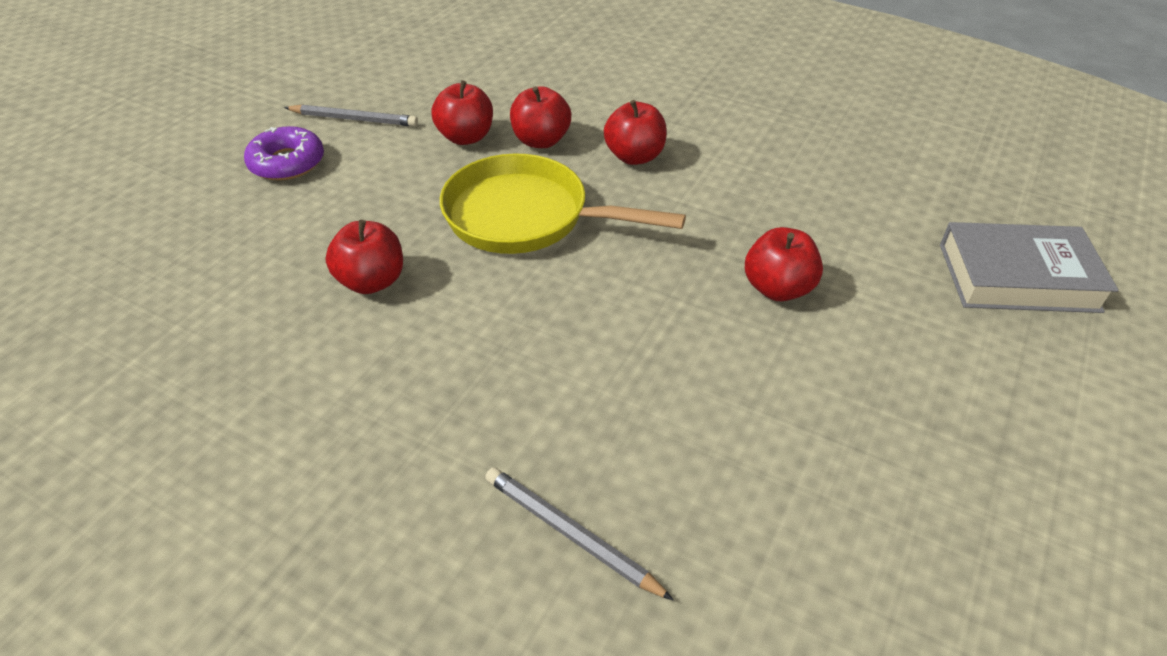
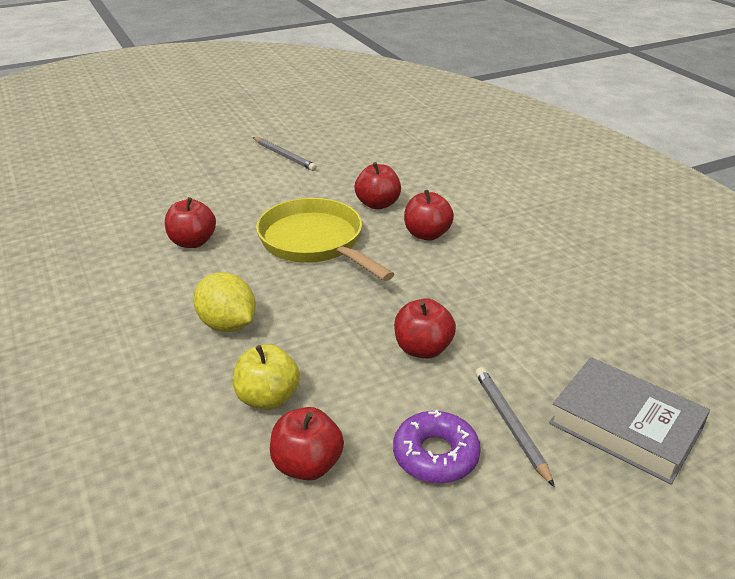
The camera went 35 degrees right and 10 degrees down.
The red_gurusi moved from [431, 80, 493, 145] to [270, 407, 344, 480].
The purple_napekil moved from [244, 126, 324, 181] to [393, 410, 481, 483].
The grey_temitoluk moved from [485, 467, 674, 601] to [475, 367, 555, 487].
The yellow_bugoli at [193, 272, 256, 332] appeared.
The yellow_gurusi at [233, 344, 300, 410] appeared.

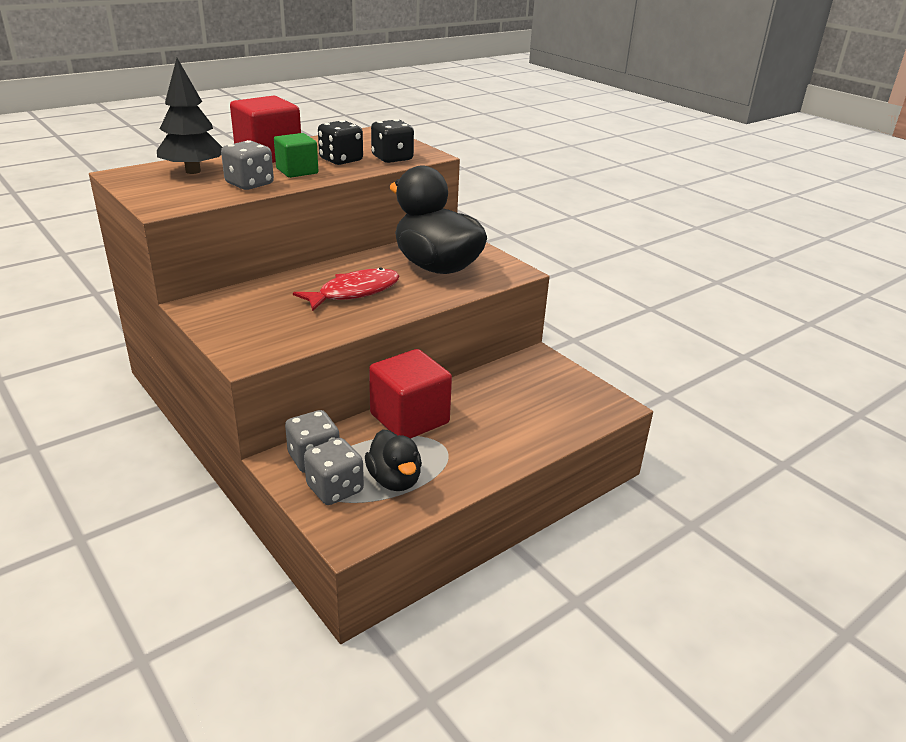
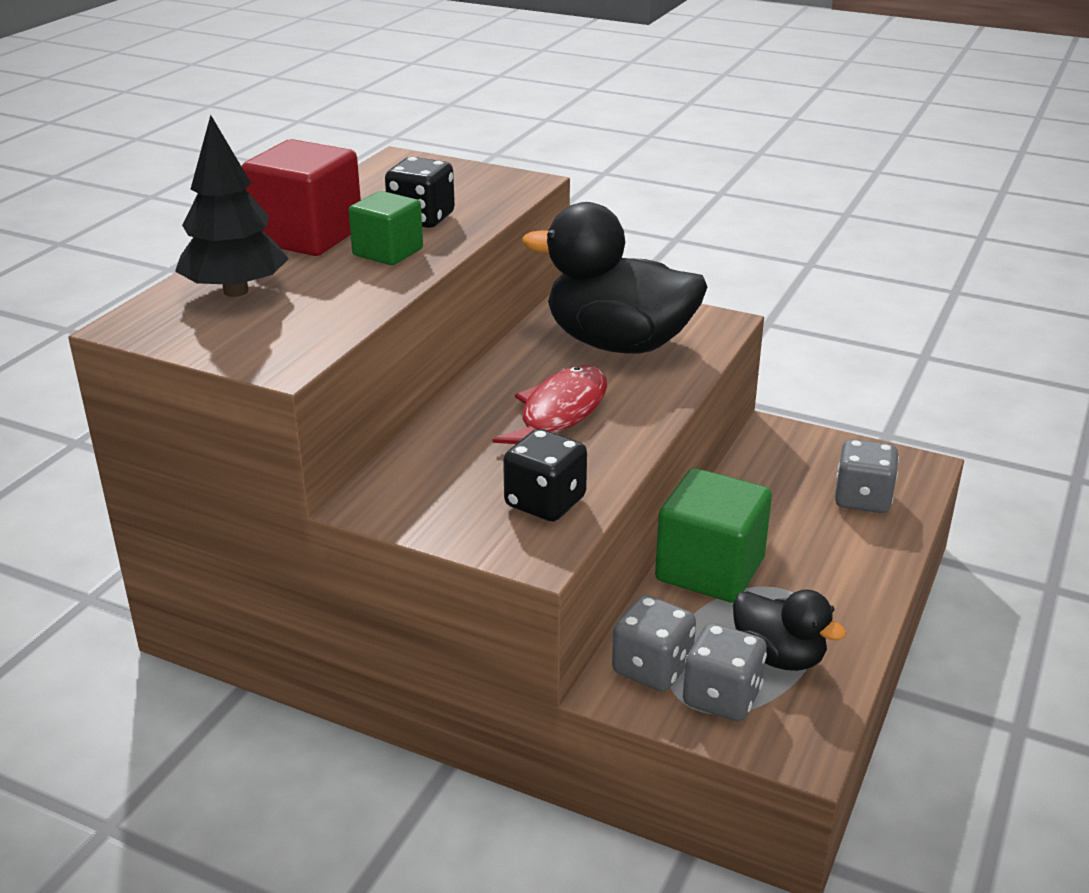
The camera went 25 degrees left and 0 degrees up.
The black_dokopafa moved from [371, 119, 414, 163] to [503, 429, 587, 521].
The grey_dokopafa moved from [221, 140, 274, 190] to [835, 439, 899, 513].
The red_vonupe at [369, 349, 452, 439] became the green_vonupe at [655, 468, 772, 603].

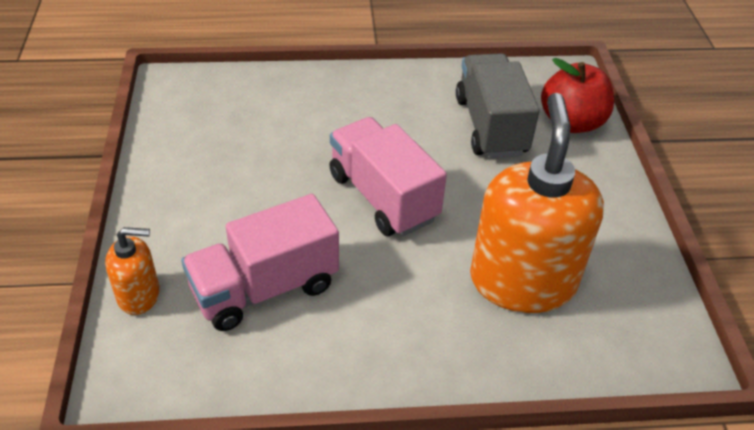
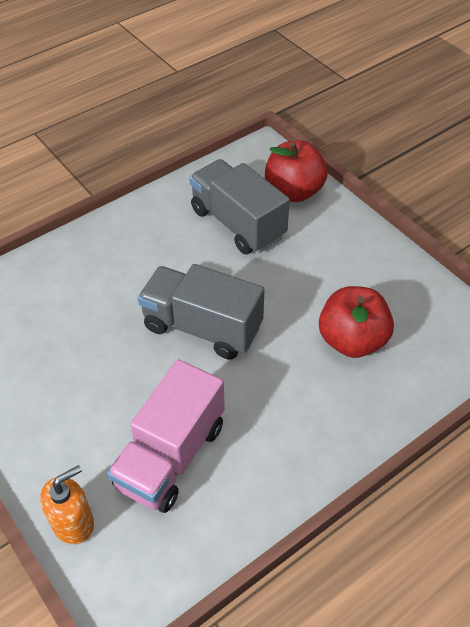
The camera went 30 degrees left and 5 degrees up.
The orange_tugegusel at [470, 93, 604, 313] was replaced by the red_gurusi at [319, 286, 394, 358].
The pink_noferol at [329, 117, 447, 236] became the grey_noferol at [138, 264, 265, 360].

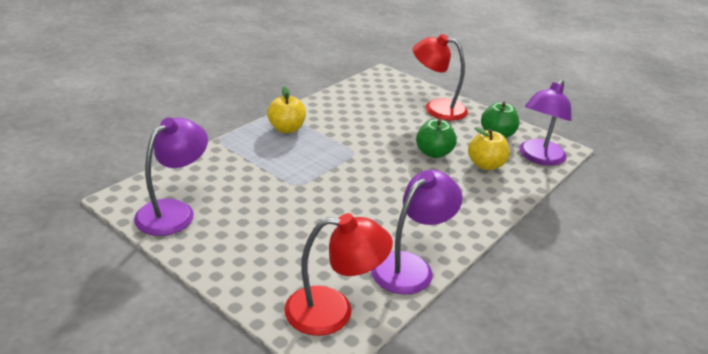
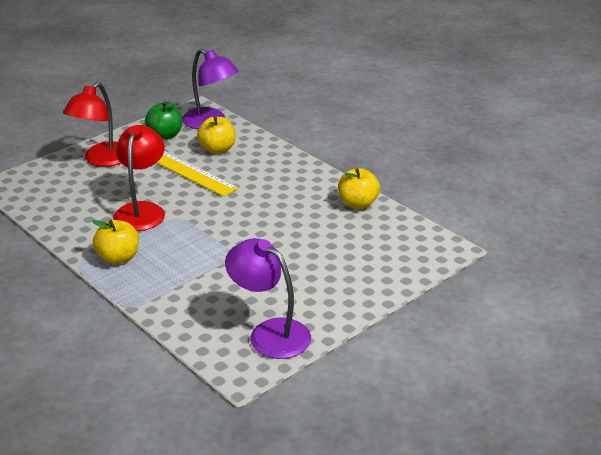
The camera went 80 degrees left and 0 degrees up.
The green_gurusi at [416, 119, 457, 158] was replaced by the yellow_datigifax at [157, 151, 239, 197].
The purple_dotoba at [371, 170, 463, 295] was replaced by the yellow_gurusi at [338, 168, 380, 209].
The red_dotoba moved from [284, 213, 393, 336] to [113, 125, 165, 231].

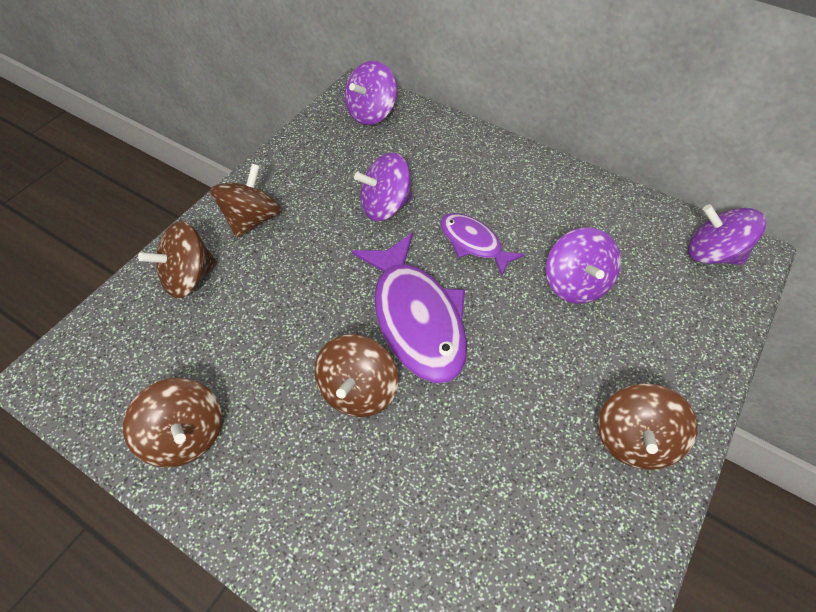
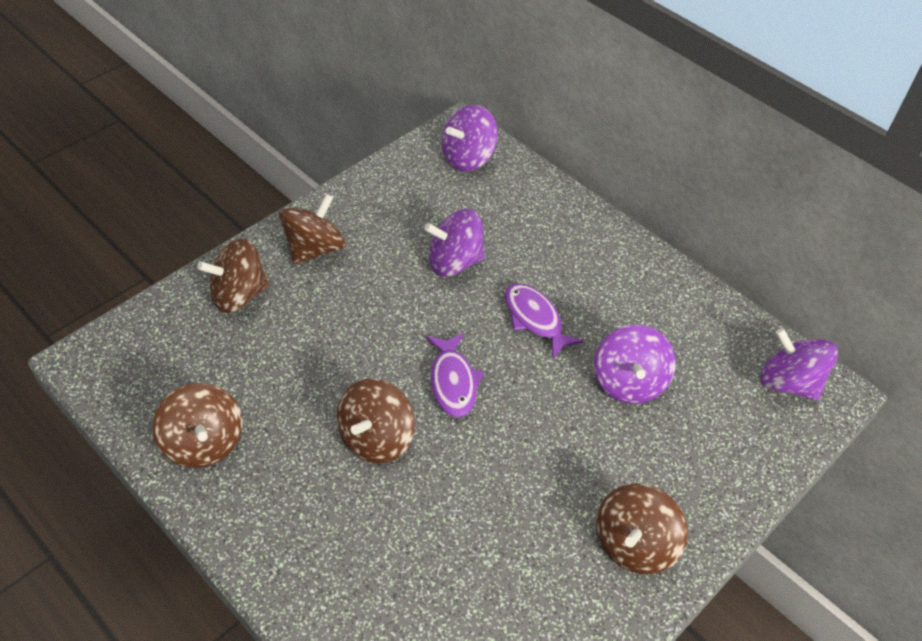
The camera went 10 degrees right and 5 degrees down.
The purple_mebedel at [352, 233, 467, 383] changed to 0.55 times the size.

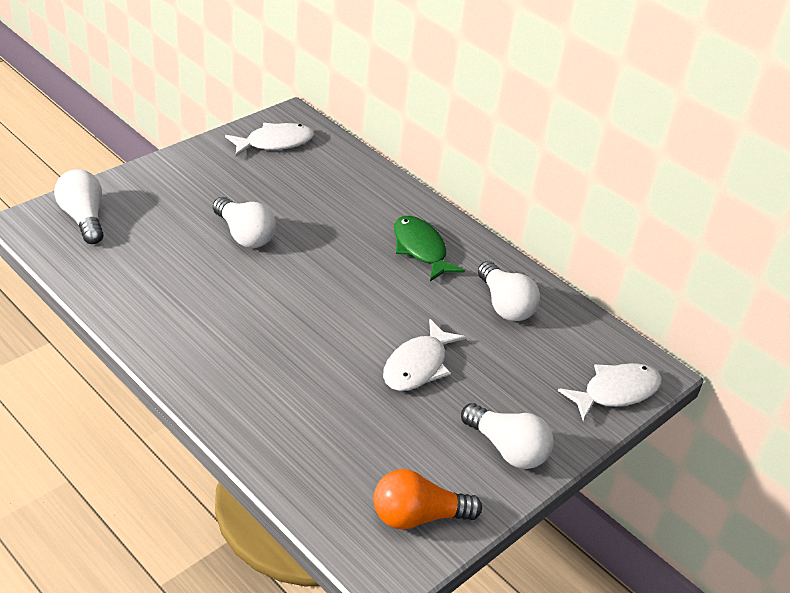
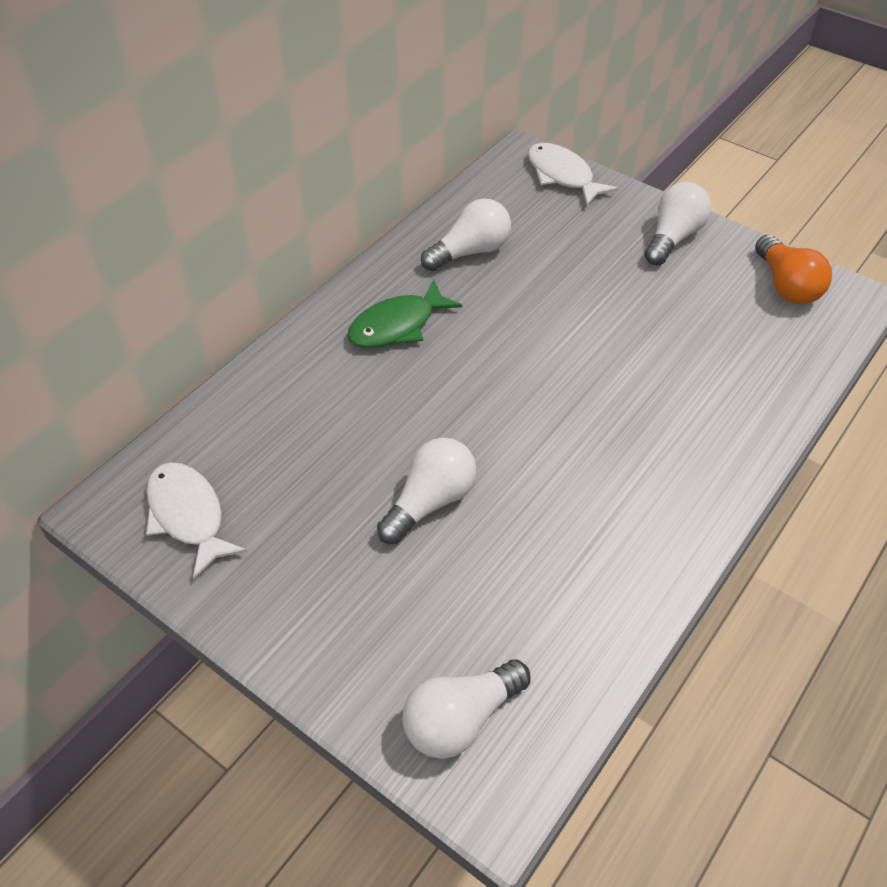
The camera went 95 degrees left and 10 degrees up.
The white_mebedel at [383, 319, 466, 391] disappeared.

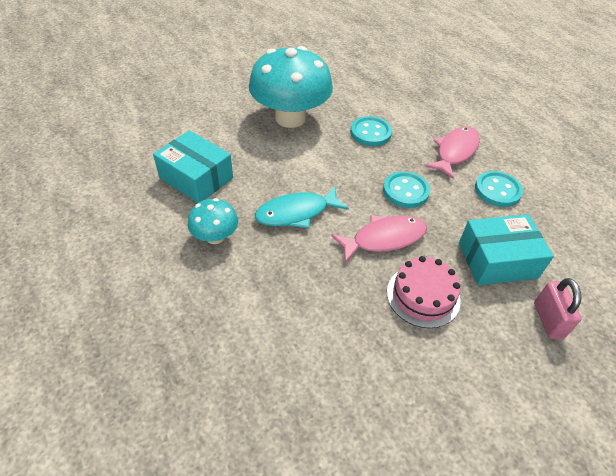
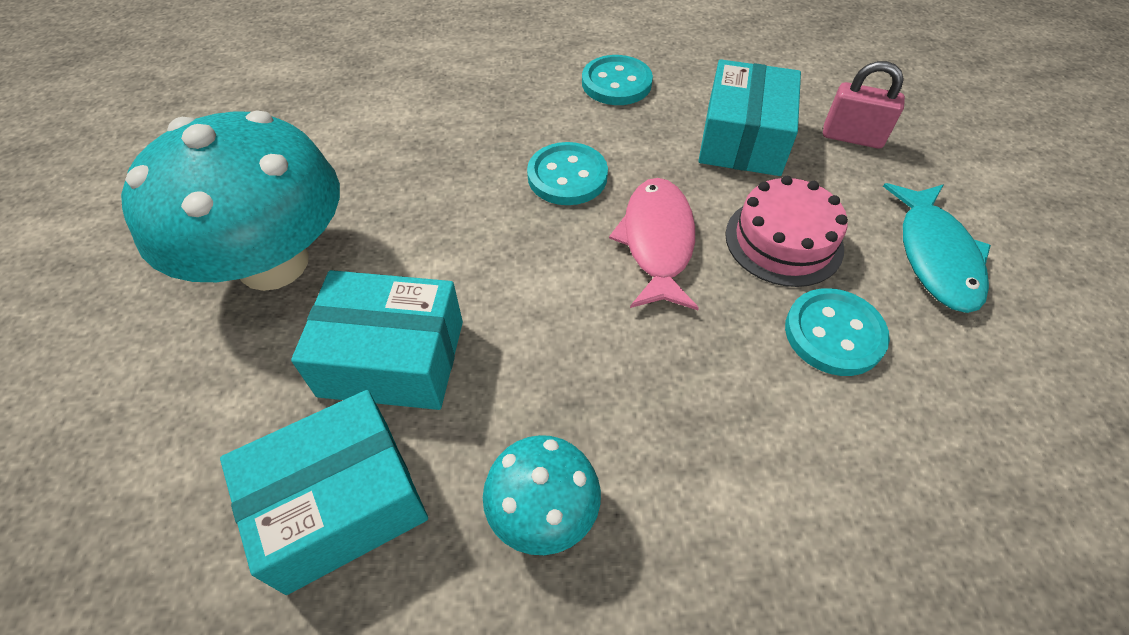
The camera went 65 degrees left and 5 degrees up.
The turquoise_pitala moved from [351, 116, 392, 146] to [785, 288, 890, 376].
The pink_mebedel at [424, 127, 480, 179] disappeared.
The turquoise_mebedel moved from [255, 186, 349, 228] to [883, 183, 991, 313].
The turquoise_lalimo at [291, 270, 463, 410] appeared.

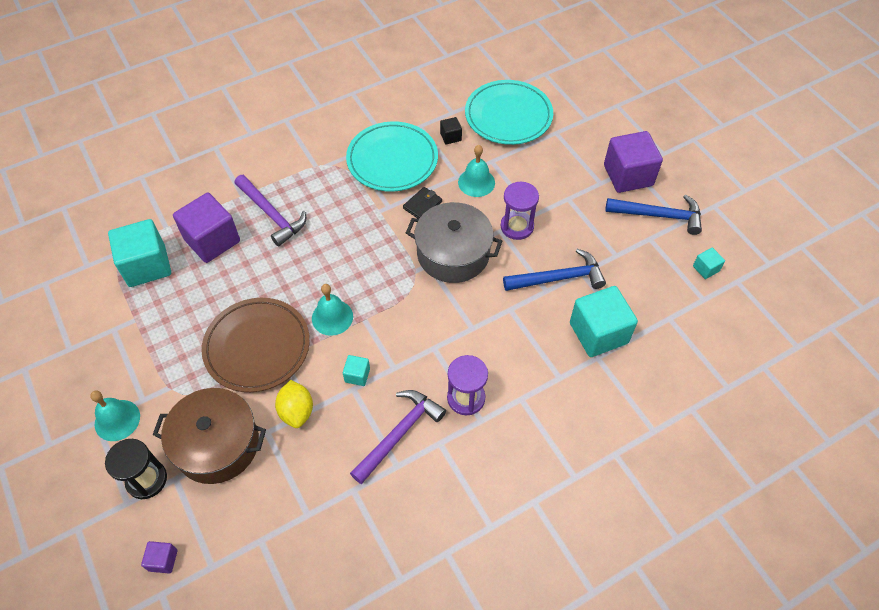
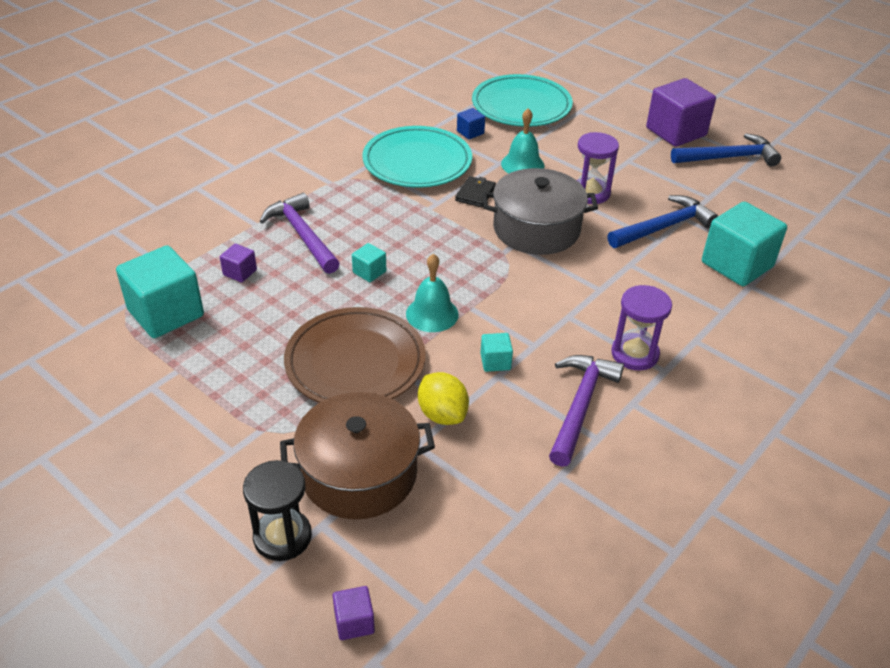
The camera went 20 degrees left and 15 degrees down.
The black_vonupe at [440, 117, 462, 145] became the blue_vonupe at [457, 108, 485, 139].
The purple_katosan at [235, 175, 306, 246] turned 150 degrees counterclockwise.
The purple_vonupe at [173, 193, 240, 263] changed to 0.46 times the size.
The turquoise_vonupe moved from [693, 248, 725, 279] to [352, 243, 386, 282].
The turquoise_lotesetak at [90, 391, 140, 441] disappeared.

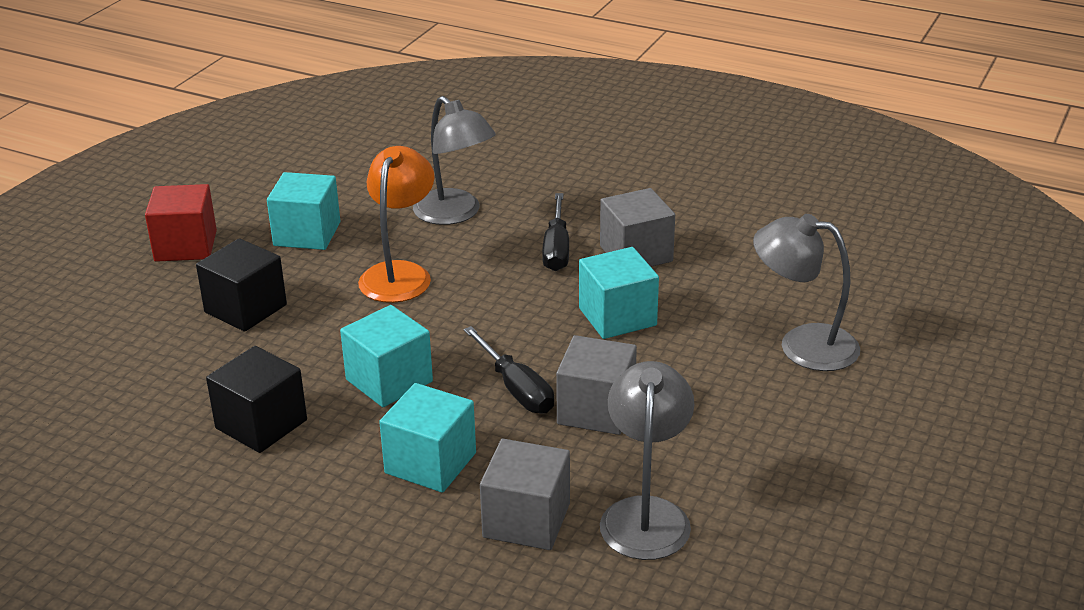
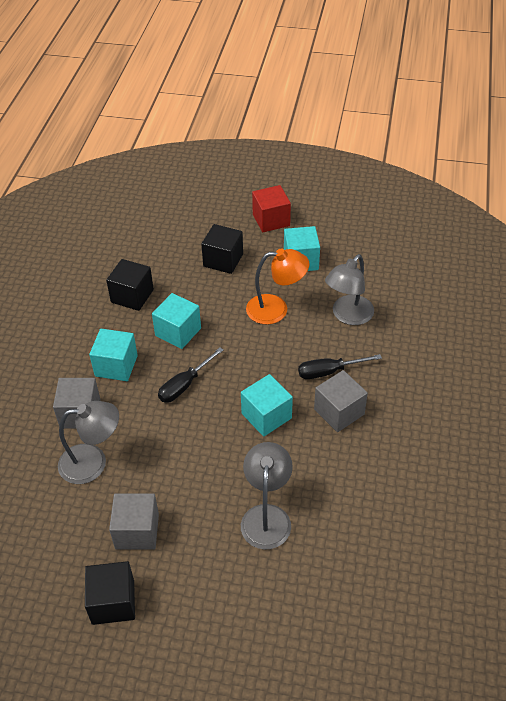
The camera went 75 degrees right and 15 degrees up.
The grey_vonupe moved from [556, 335, 637, 435] to [109, 493, 159, 550].
The black_vonupe at [85, 561, 135, 625] appeared.

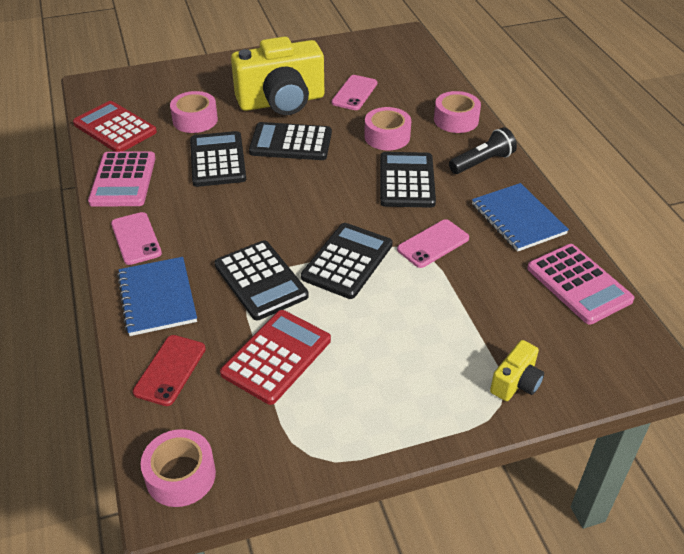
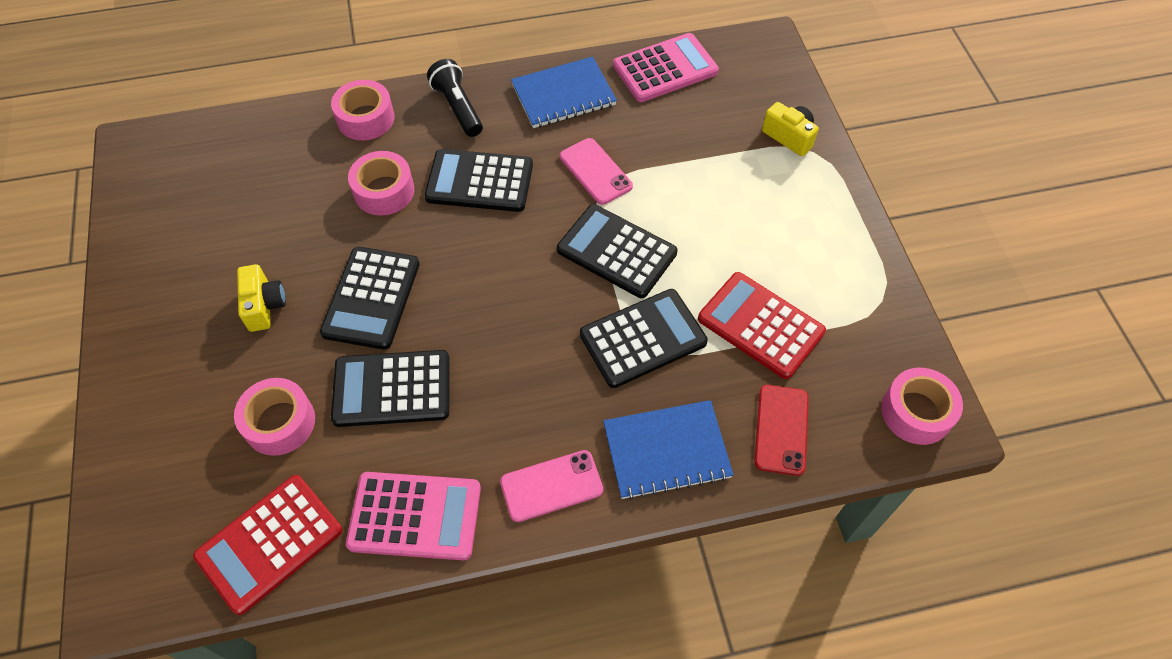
The camera went 85 degrees left and 15 degrees up.
The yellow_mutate at [231, 36, 324, 115] changed to 0.45 times the size.
The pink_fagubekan at [331, 75, 377, 110] disappeared.
The red_fagubekan at [133, 335, 206, 406] turned 75 degrees clockwise.

